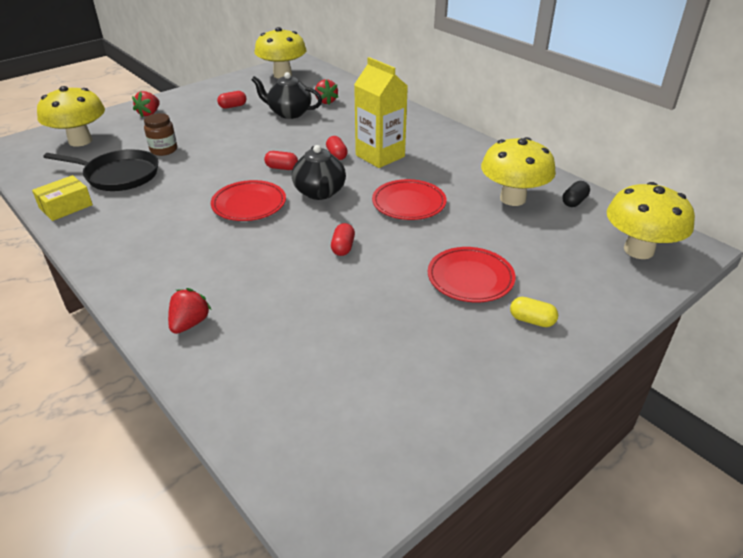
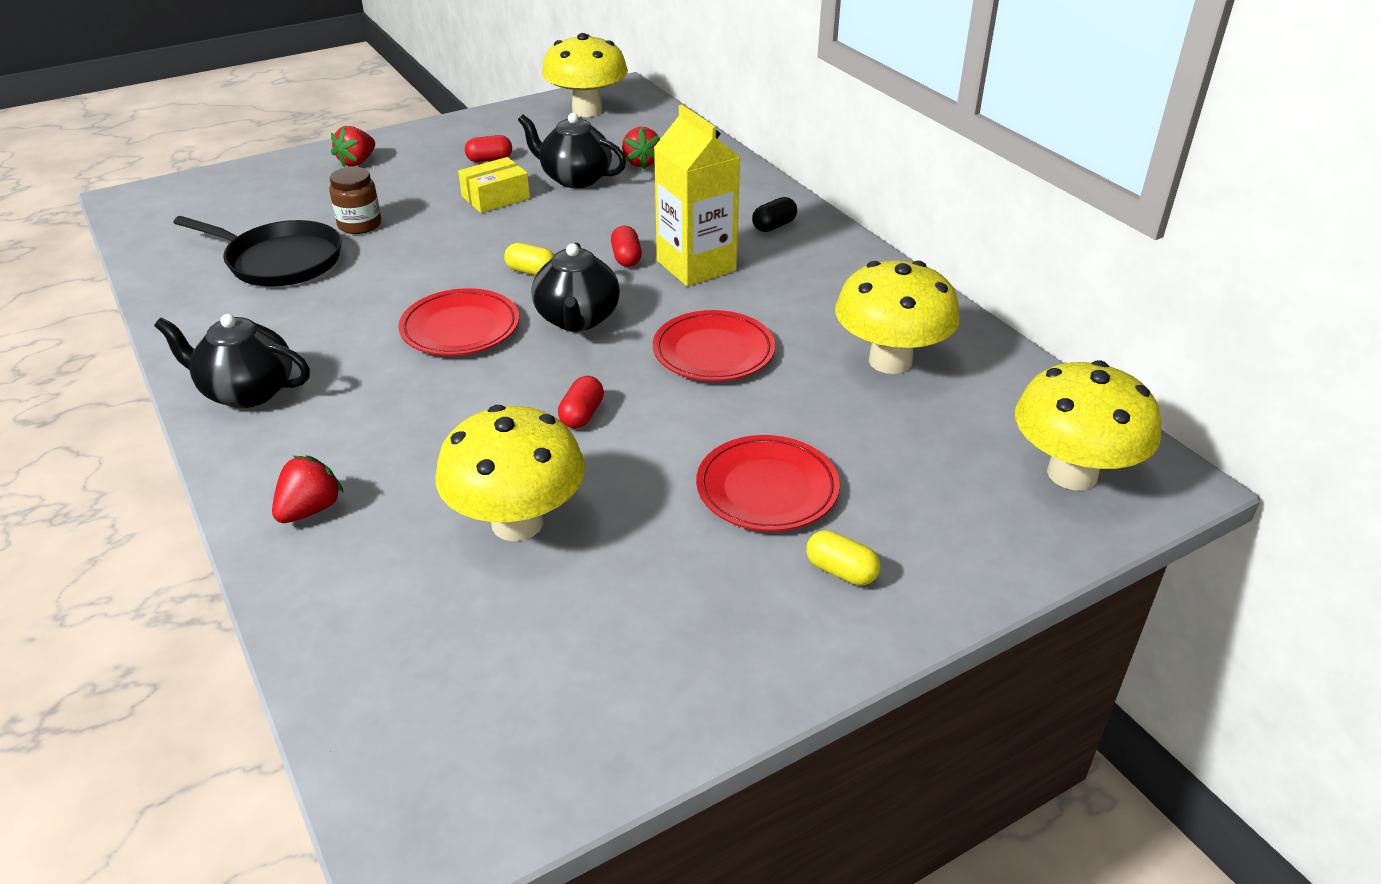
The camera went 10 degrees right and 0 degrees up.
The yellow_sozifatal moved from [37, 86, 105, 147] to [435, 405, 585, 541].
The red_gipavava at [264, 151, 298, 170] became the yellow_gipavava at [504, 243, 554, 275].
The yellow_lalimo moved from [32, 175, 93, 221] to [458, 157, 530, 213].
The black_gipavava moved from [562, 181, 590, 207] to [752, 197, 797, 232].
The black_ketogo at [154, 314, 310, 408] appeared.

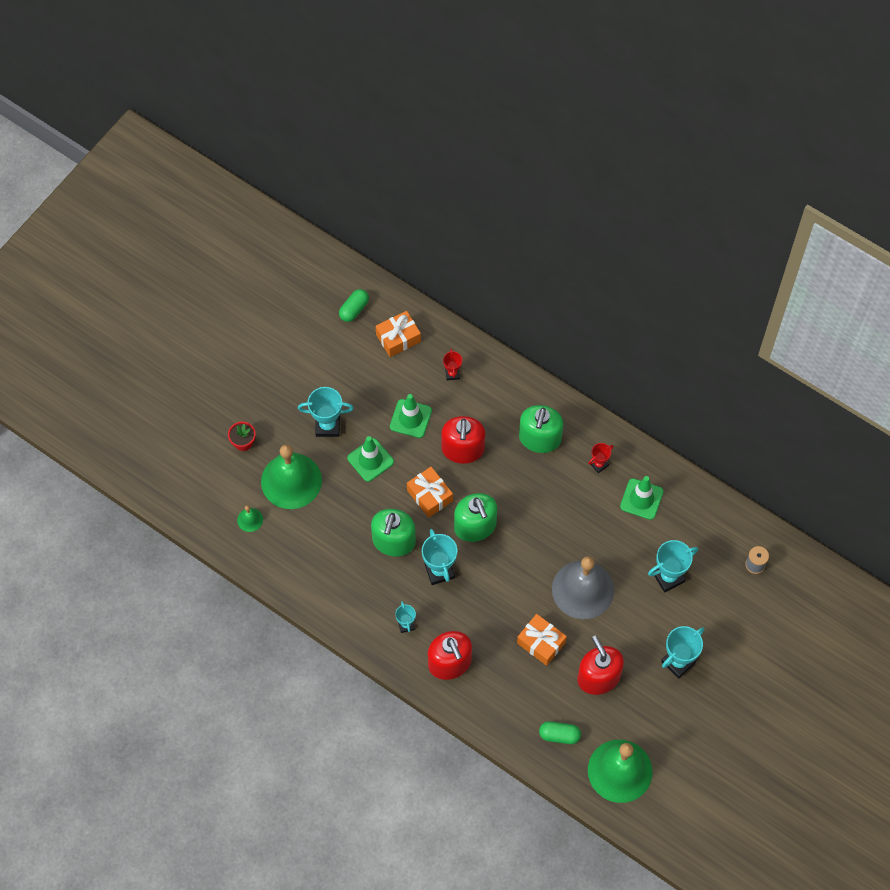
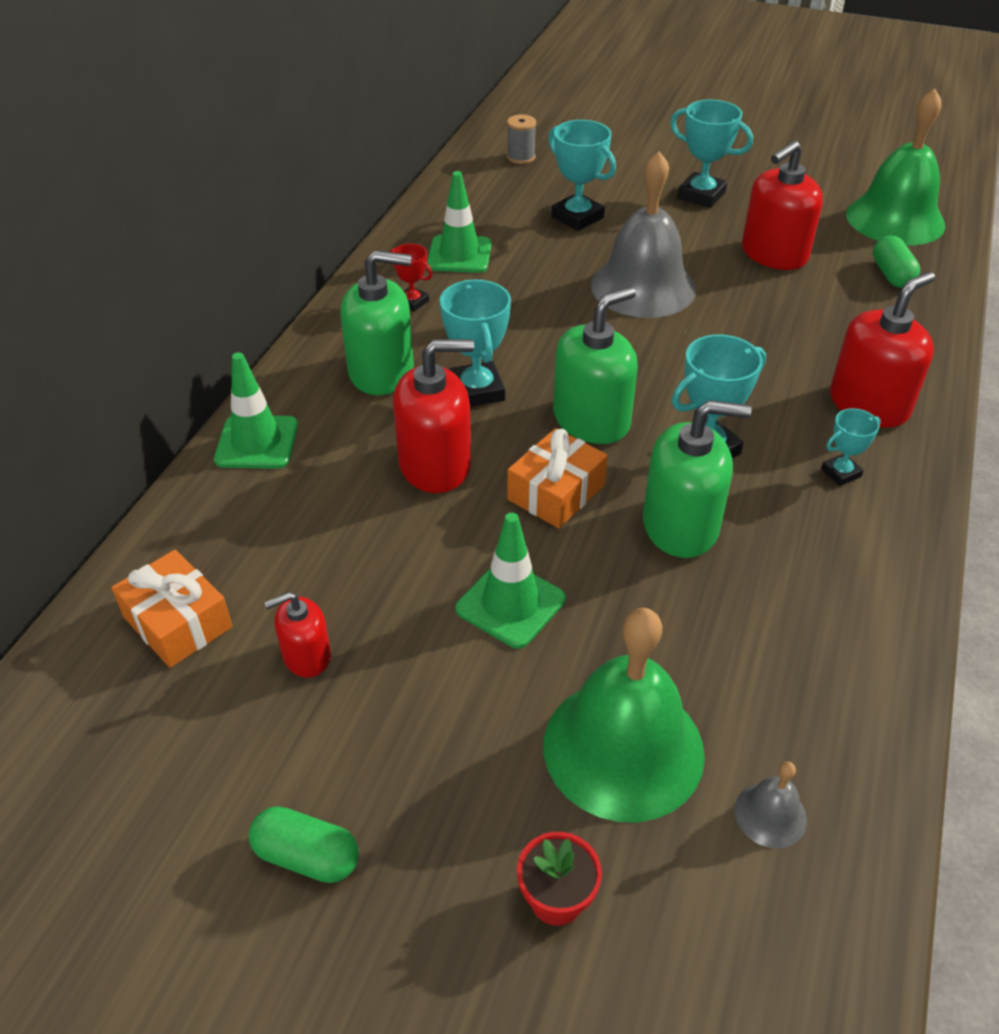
The camera went 105 degrees left and 20 degrees down.
The green_gipavava moved from [339, 289, 369, 322] to [249, 806, 359, 883].
The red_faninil at [443, 349, 462, 380] disappeared.
The turquoise_faninil moved from [298, 387, 354, 437] to [440, 280, 511, 407].
The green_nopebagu moved from [390, 394, 432, 438] to [214, 352, 298, 469].
The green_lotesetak at [237, 505, 263, 532] became the grey_lotesetak at [735, 762, 807, 848].
The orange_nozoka at [517, 614, 567, 666] disappeared.
The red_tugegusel at [264, 592, 331, 677] appeared.

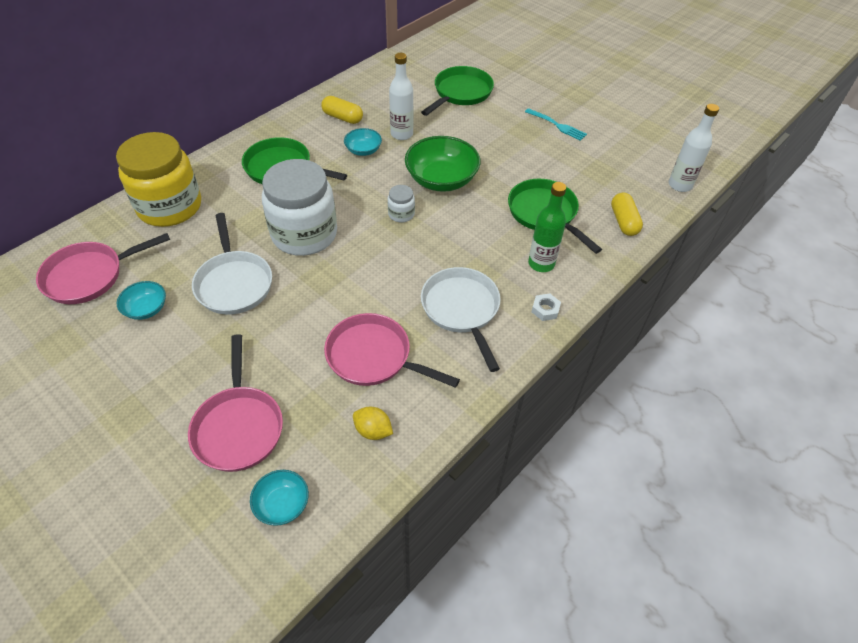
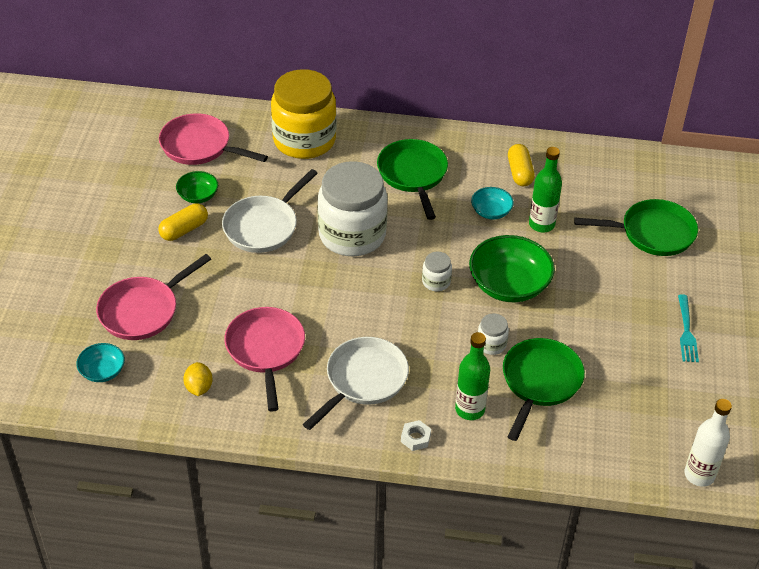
The camera went 55 degrees right and 5 degrees down.
The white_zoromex at [389, 53, 414, 140] became the green_zoromex at [529, 147, 562, 232].
The yellow_gipavava moved from [611, 193, 643, 236] to [158, 203, 208, 241].
The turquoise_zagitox at [117, 281, 166, 320] became the green_zagitox at [176, 171, 218, 203].
The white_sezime at [478, 314, 509, 355] appeared.

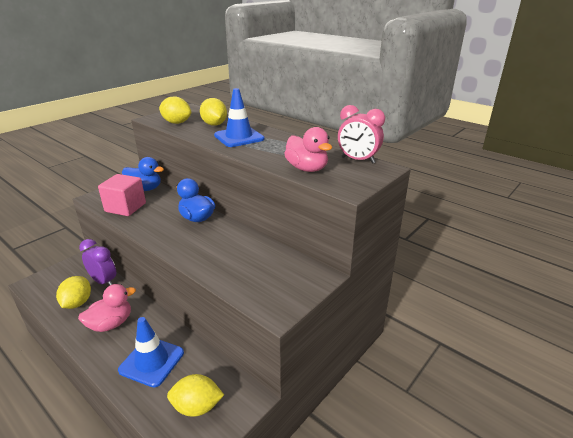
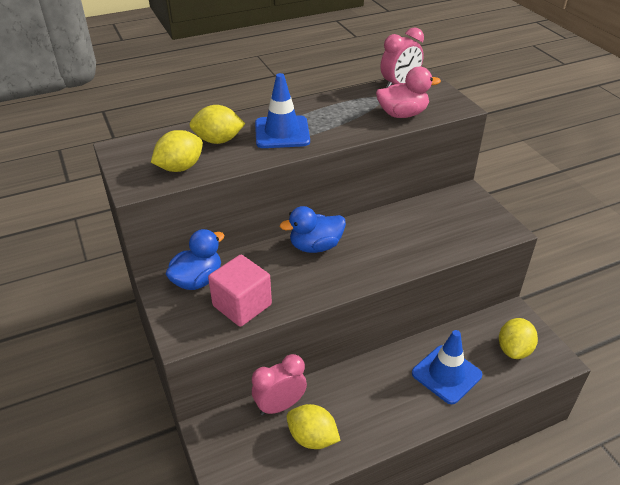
The camera went 65 degrees left and 10 degrees up.
The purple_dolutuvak at [79, 239, 116, 286] became the pink_dolutuvak at [252, 354, 307, 415].
The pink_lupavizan at [78, 284, 136, 332] disappeared.

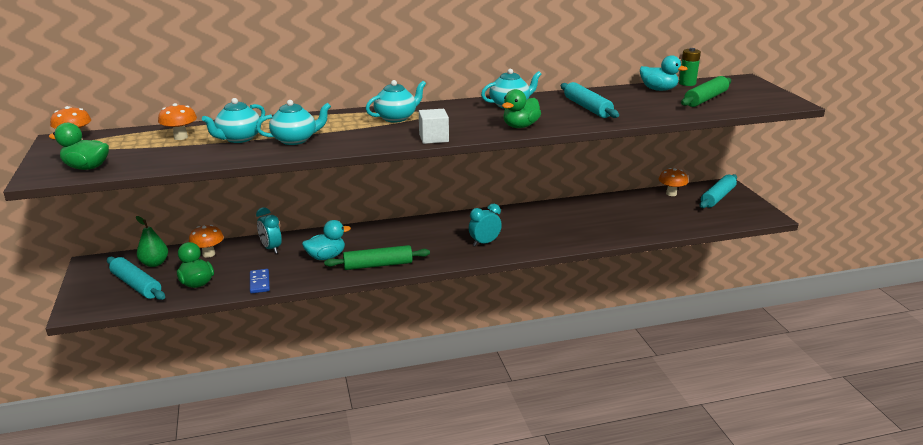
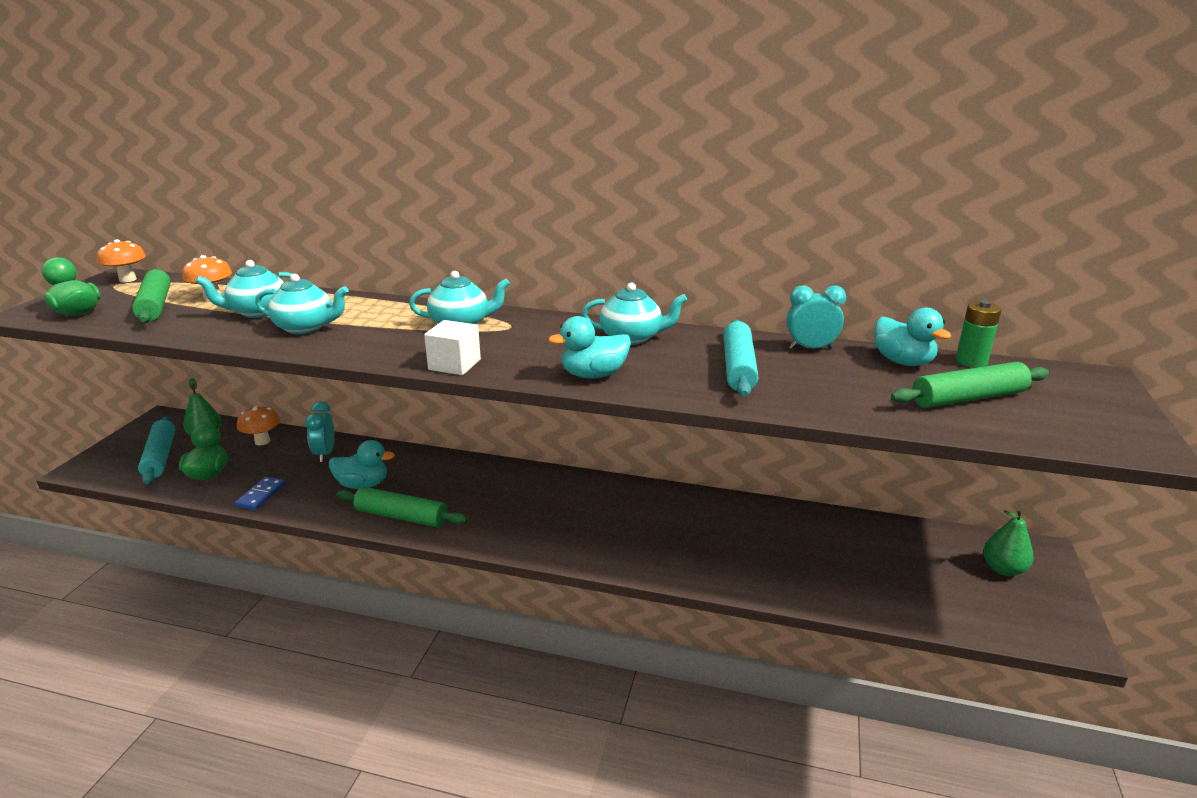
The camera went 30 degrees right and 0 degrees up.
The green_lupavizan at [502, 89, 541, 128] became the turquoise_lupavizan at [548, 316, 631, 378].
The orange_sozifatal at [659, 168, 688, 196] disappeared.
The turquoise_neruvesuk at [700, 174, 737, 208] was replaced by the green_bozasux at [983, 508, 1034, 576].
The turquoise_dolutuvak moved from [469, 204, 502, 246] to [786, 285, 846, 349].
The green_neruvesuk at [132, 269, 171, 323] appeared.

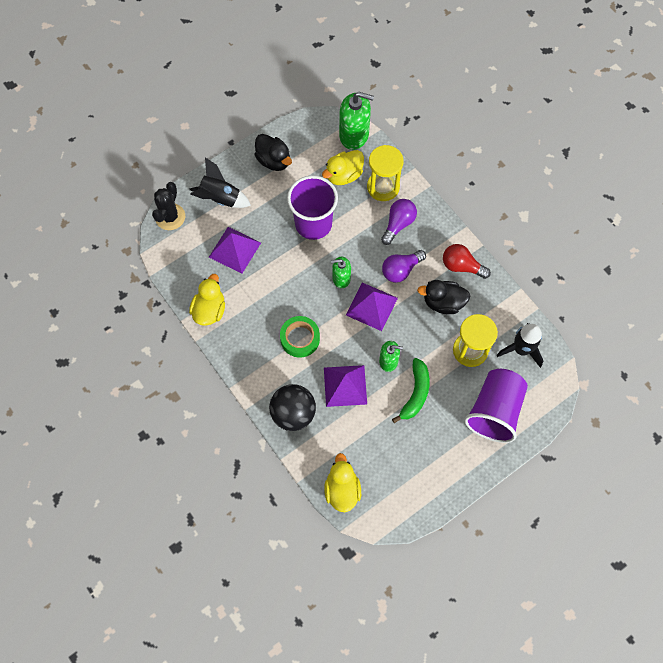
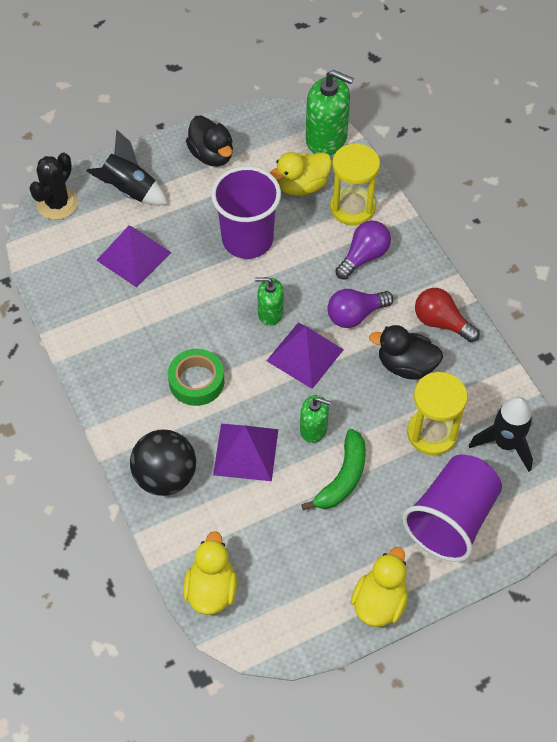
The camera went 10 degrees right and 10 degrees down.
The yellow_lupavizan moved from [189, 274, 225, 326] to [351, 547, 408, 627].

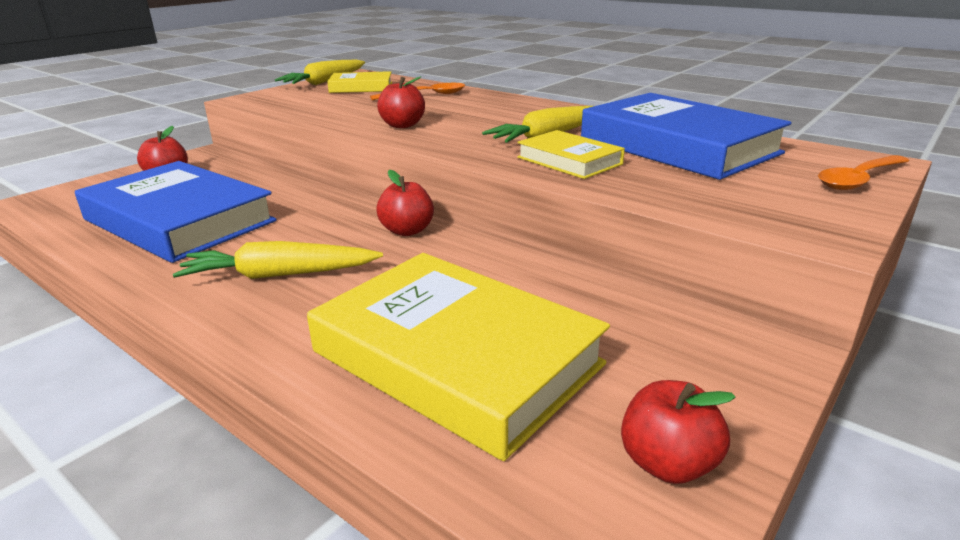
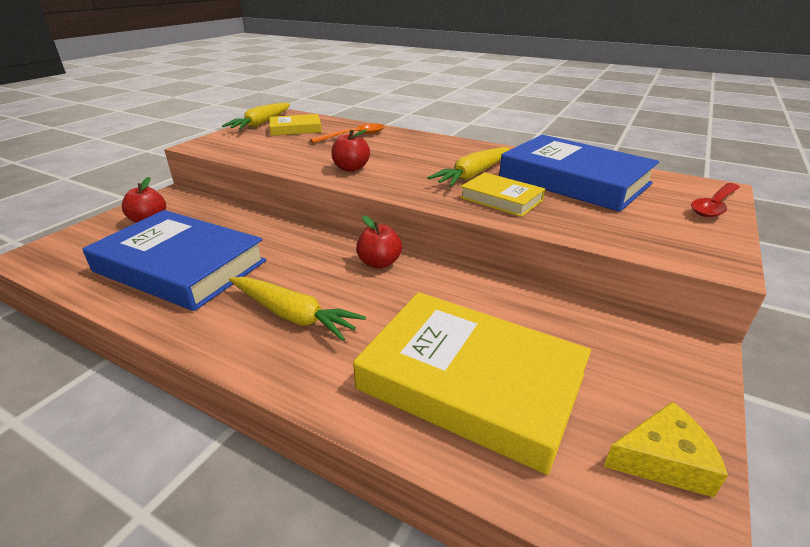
The camera went 10 degrees left and 5 degrees up.
The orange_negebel at [818, 155, 909, 190] became the red_negebel at [691, 183, 740, 217].
The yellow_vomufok at [173, 241, 383, 279] turned 135 degrees counterclockwise.
The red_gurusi at [621, 380, 736, 484] was replaced by the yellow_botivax at [604, 402, 728, 497].

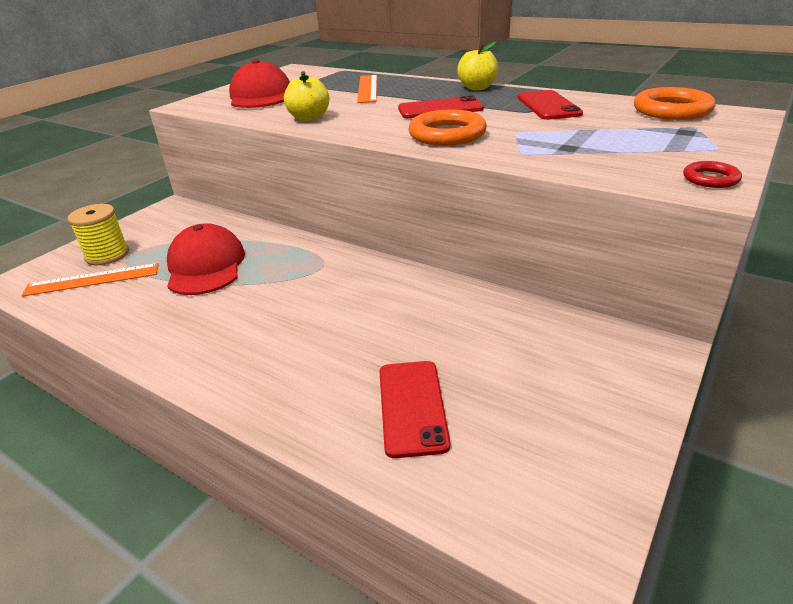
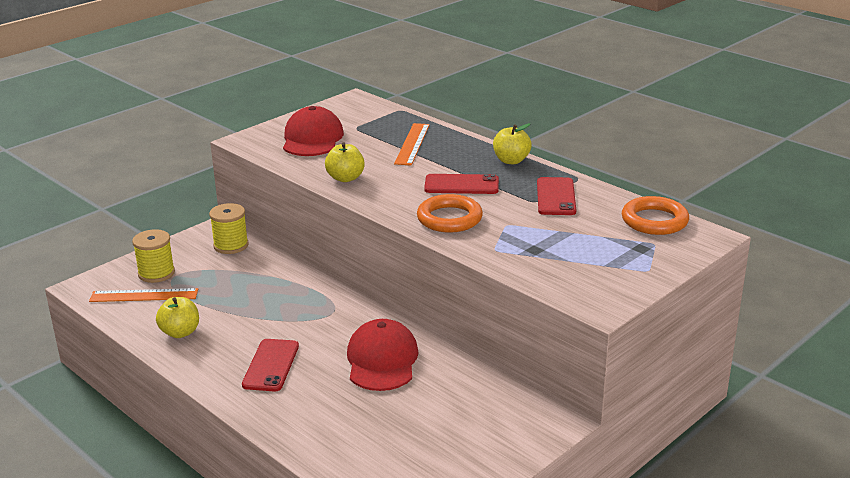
The camera went 10 degrees right and 5 degrees down.
The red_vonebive at [683, 161, 742, 188] disappeared.
The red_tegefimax moved from [167, 223, 245, 295] to [347, 319, 419, 391].
The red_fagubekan moved from [379, 361, 450, 458] to [242, 339, 299, 391].
The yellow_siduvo at [209, 203, 249, 254] appeared.
The yellow_gurusi at [156, 297, 199, 338] appeared.

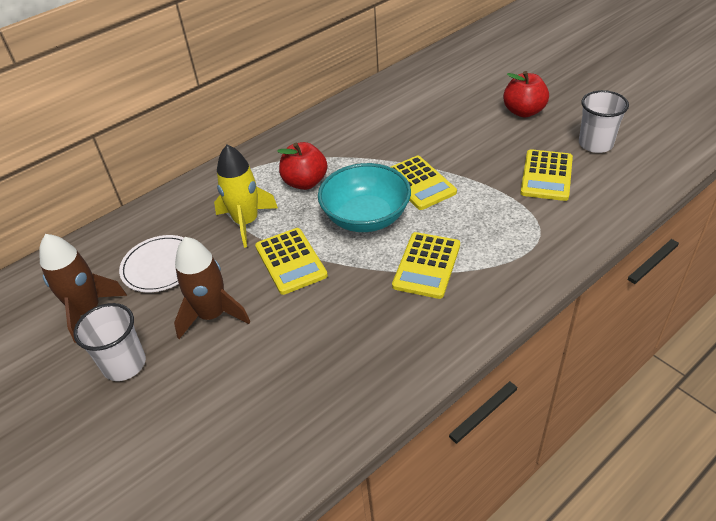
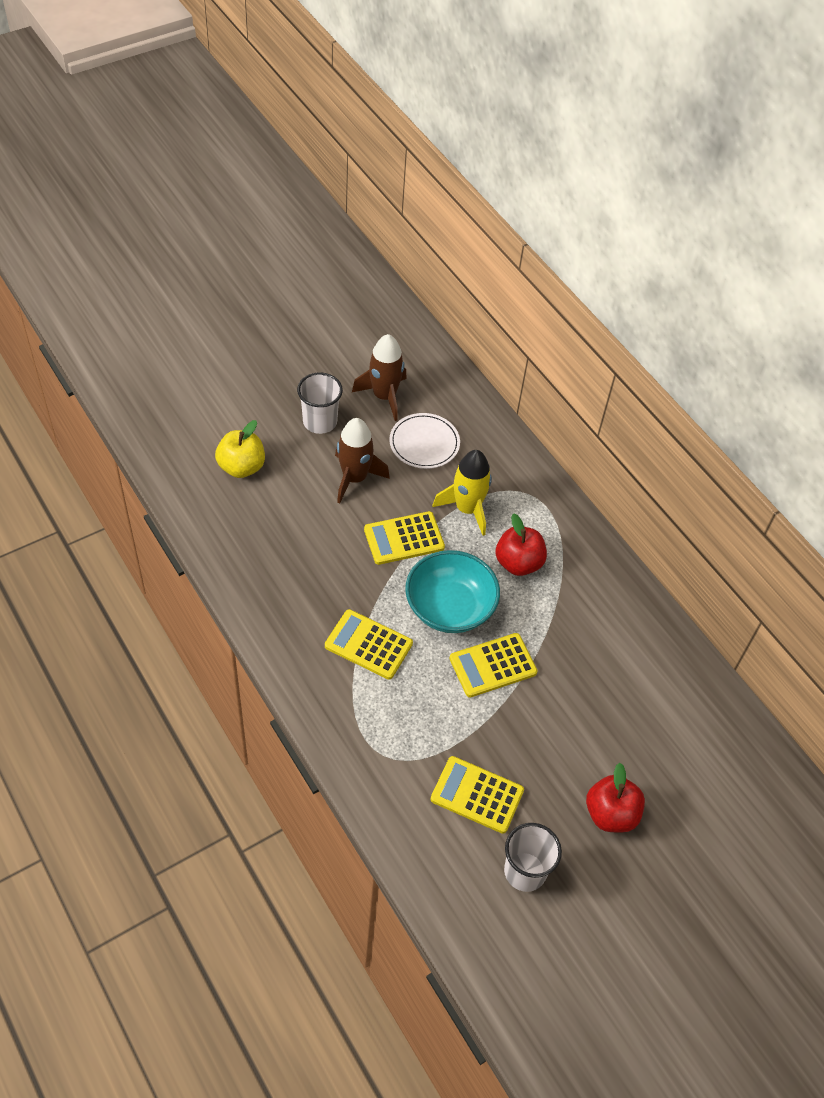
The camera went 90 degrees right and 10 degrees up.
The yellow_gurusi at [215, 420, 265, 478] appeared.

